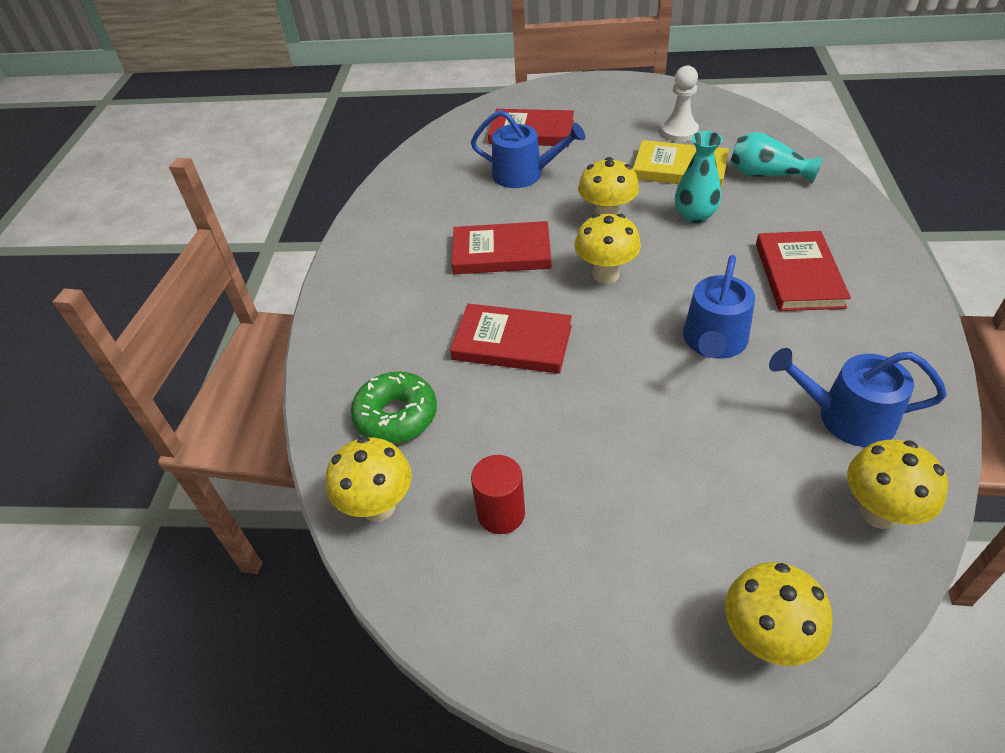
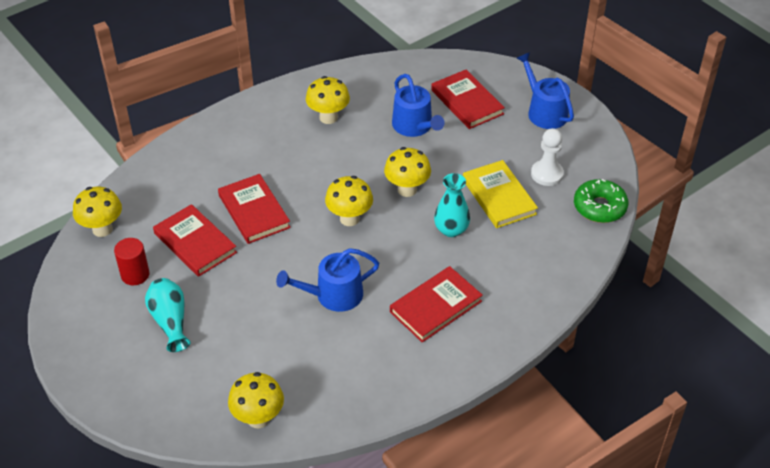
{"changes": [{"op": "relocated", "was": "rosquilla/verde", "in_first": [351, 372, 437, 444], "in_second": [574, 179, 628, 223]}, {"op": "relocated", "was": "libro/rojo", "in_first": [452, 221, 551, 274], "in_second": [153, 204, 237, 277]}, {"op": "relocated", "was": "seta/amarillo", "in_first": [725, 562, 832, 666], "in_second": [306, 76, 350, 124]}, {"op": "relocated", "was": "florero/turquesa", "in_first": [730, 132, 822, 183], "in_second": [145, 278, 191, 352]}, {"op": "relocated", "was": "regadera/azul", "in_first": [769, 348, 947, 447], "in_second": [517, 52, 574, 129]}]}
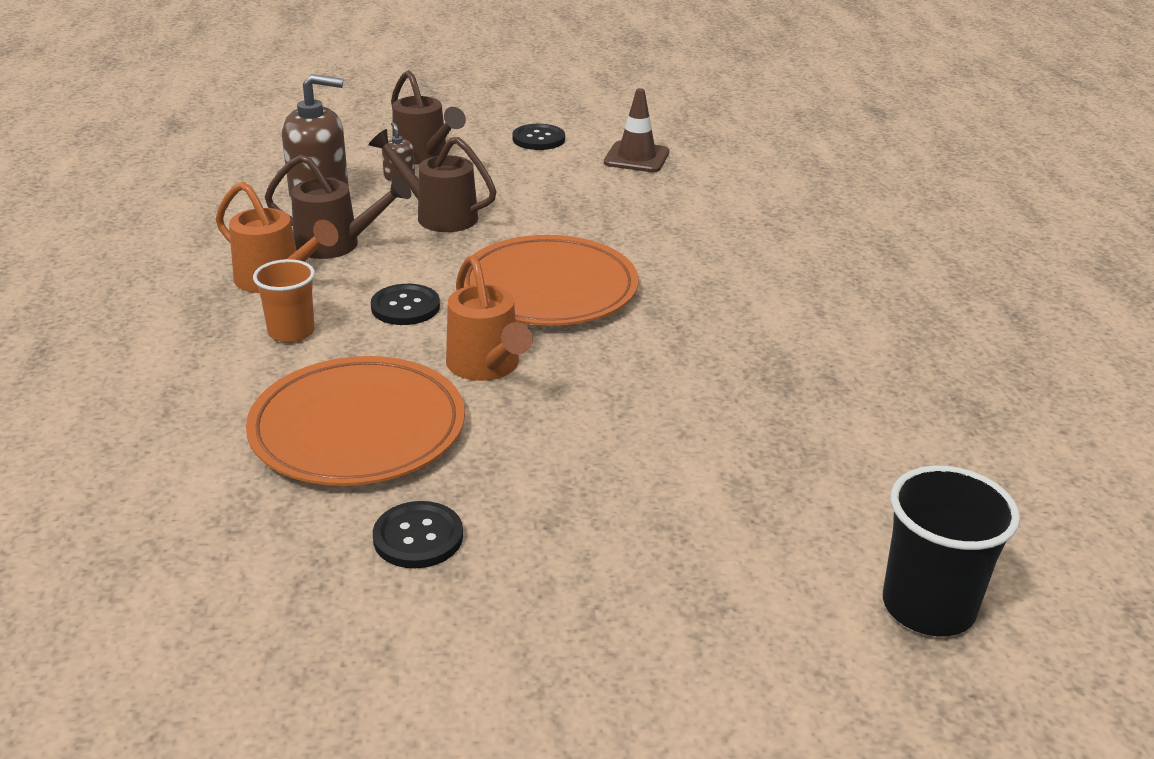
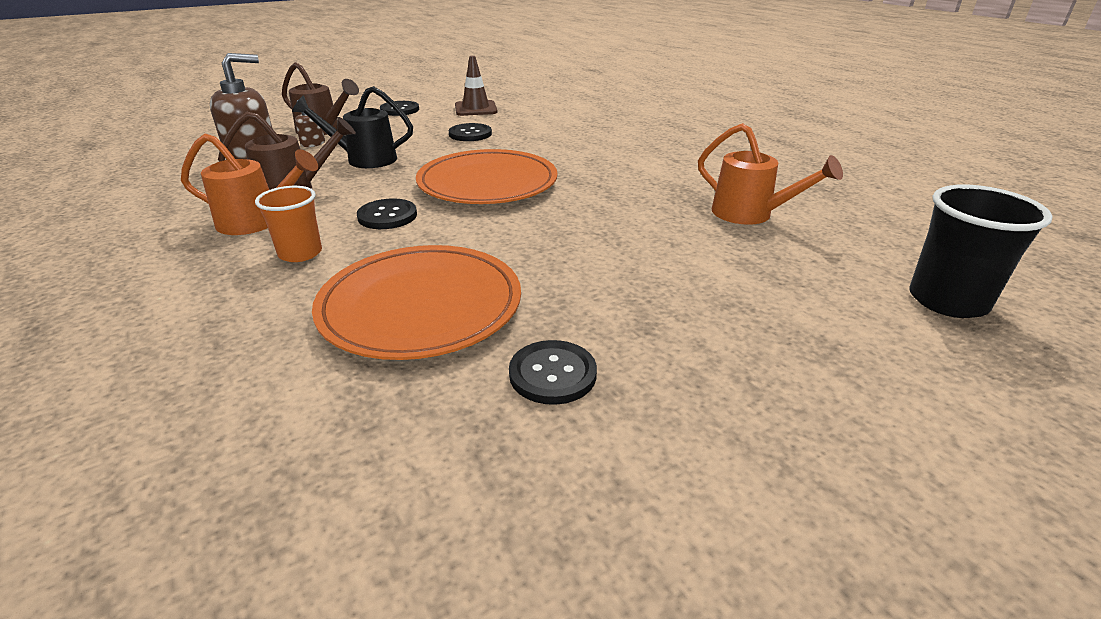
{"changes": [{"op": "appeared", "now": "botón/negro", "in_second": [449, 123, 492, 141]}, {"op": "relocated", "was": "regadera/naranja", "in_first": [446, 255, 533, 381], "in_second": [698, 123, 843, 225]}, {"op": "colour", "was": "regadera/marrón", "now": "regadera/negro", "in_first": [369, 129, 497, 232], "in_second": [292, 86, 413, 168]}]}
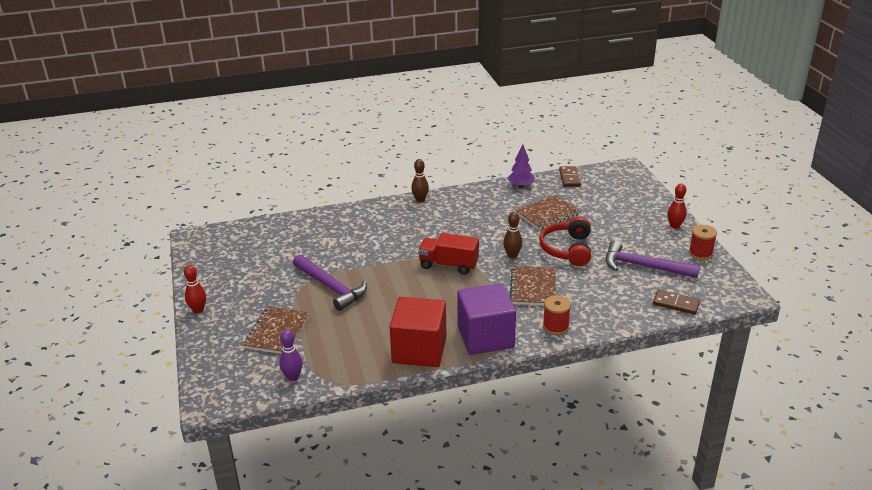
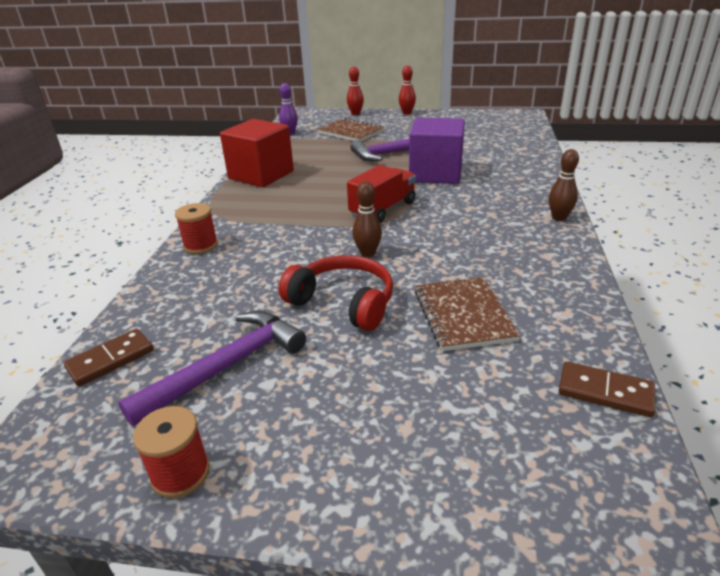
{"changes": [{"op": "missing", "was": "árbol/morado", "in_first": [508, 144, 535, 188]}, {"op": "missing", "was": "cuaderno/marrón", "in_first": [510, 266, 556, 306]}, {"op": "relocated", "was": "cubo/morado", "in_first": [457, 283, 516, 355], "in_second": [409, 118, 465, 184]}, {"op": "relocated", "was": "bolo/rojo", "in_first": [667, 184, 687, 229], "in_second": [347, 67, 364, 115]}]}
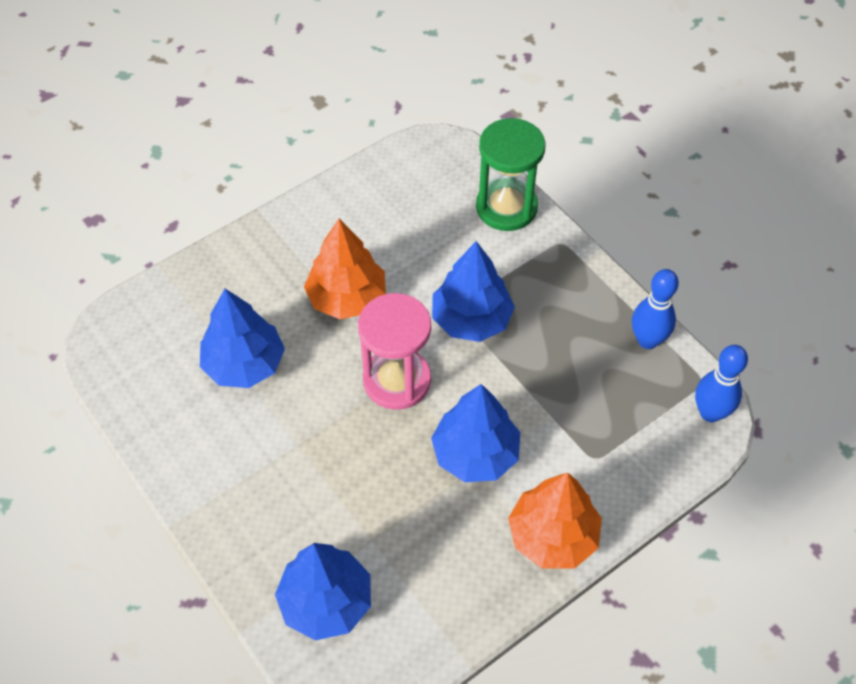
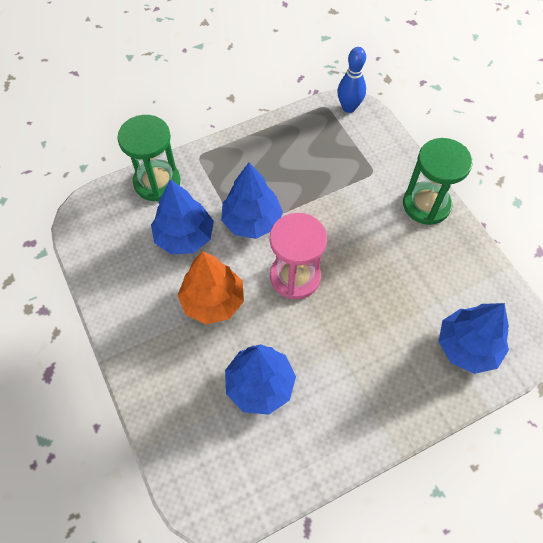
{"changes": [{"op": "missing", "was": "bolo/azul", "in_first": [632, 269, 679, 349]}, {"op": "relocated", "was": "árbol/azul", "in_first": [431, 384, 520, 482], "in_second": [151, 179, 214, 255]}, {"op": "exchanged", "was": "árbol/naranja", "now": "reloj de arena/verde", "in_first": [508, 473, 602, 569], "in_second": [403, 138, 472, 225]}]}
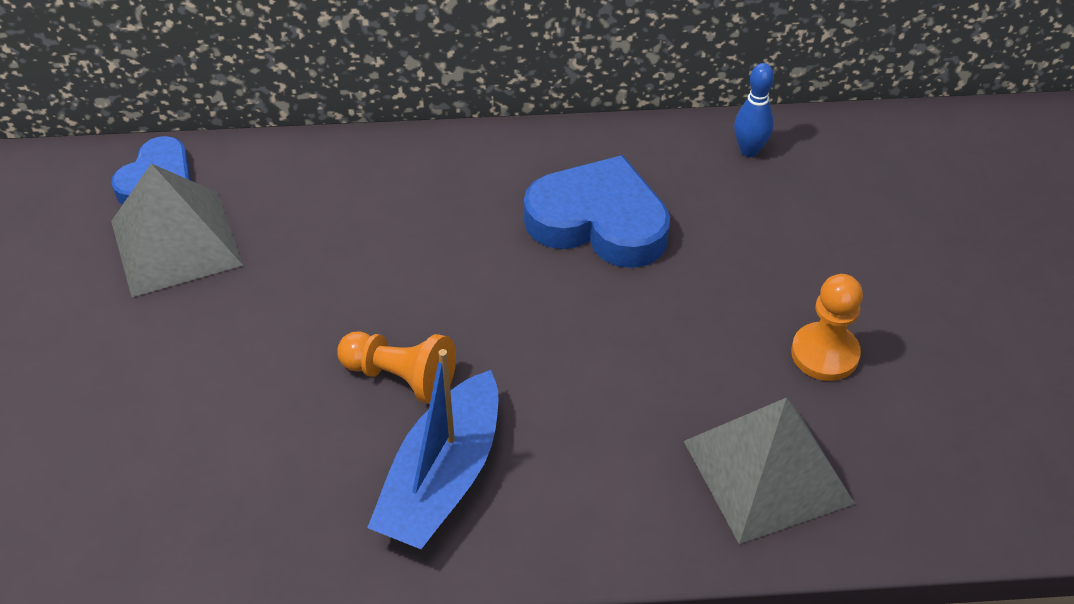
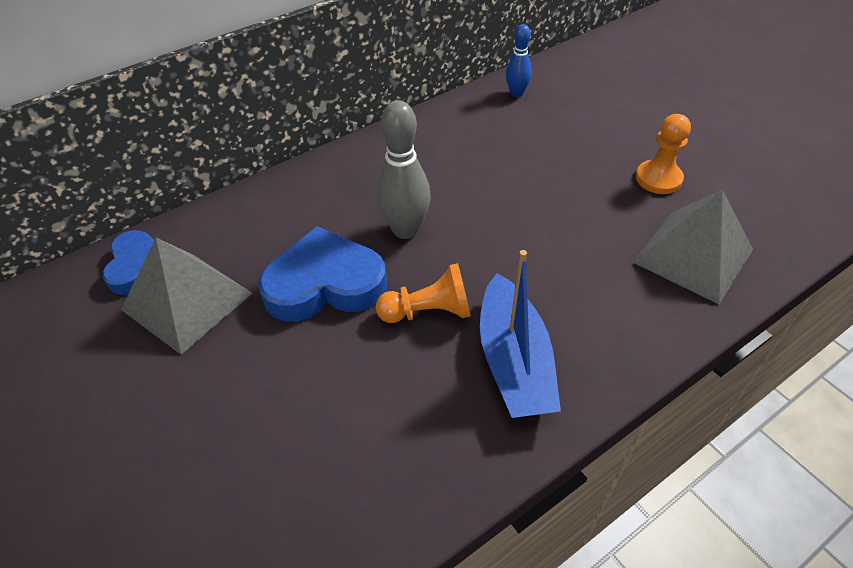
{"changes": [{"op": "appeared", "now": "bolo/gris", "in_second": [376, 100, 431, 239]}, {"op": "relocated", "was": "corazón/azul", "in_first": [524, 155, 670, 268], "in_second": [258, 226, 387, 322]}]}
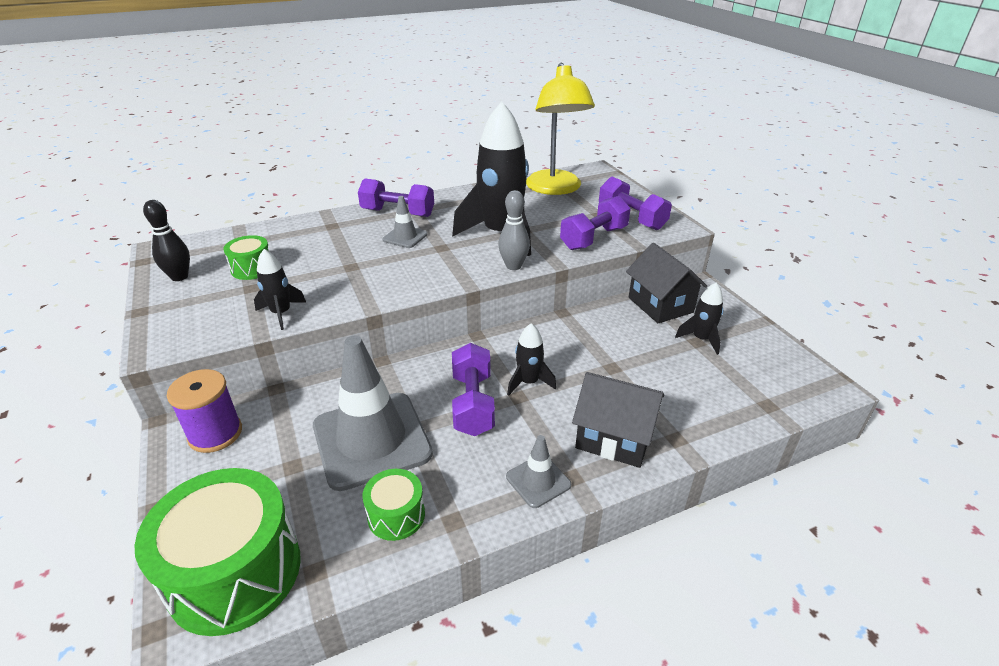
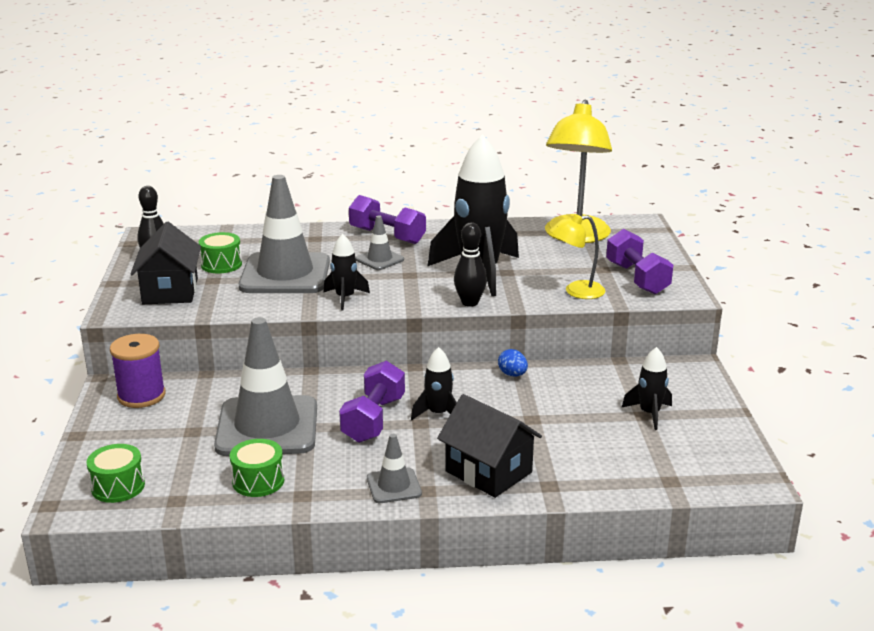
{"changes": [{"op": "appeared", "now": "cono de tráfico/gris", "in_second": [239, 175, 330, 293]}, {"op": "appeared", "now": "huevo/azul", "in_second": [498, 349, 528, 376]}, {"op": "relocated", "was": "cohete/negro", "in_first": [254, 249, 306, 330], "in_second": [323, 234, 370, 311]}, {"op": "relocated", "was": "casa/negro", "in_first": [626, 243, 707, 323], "in_second": [130, 222, 201, 304]}, {"op": "exchanged", "was": "mancuerna/morado", "now": "lámpara/amarillo", "in_first": [560, 196, 631, 250], "in_second": [551, 214, 605, 299]}, {"op": "colour", "was": "bolo/gris", "now": "bolo/negro", "in_first": [498, 190, 530, 270], "in_second": [454, 222, 487, 307]}, {"op": "size", "was": "tambor/verde", "in_first": [134, 468, 301, 636], "in_second": [86, 444, 145, 503], "ratio": 0.49}]}
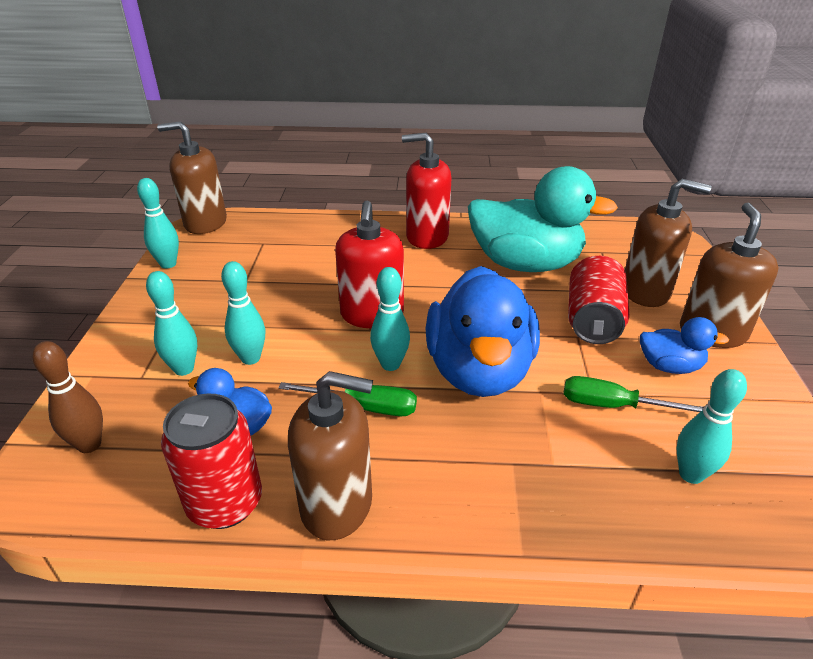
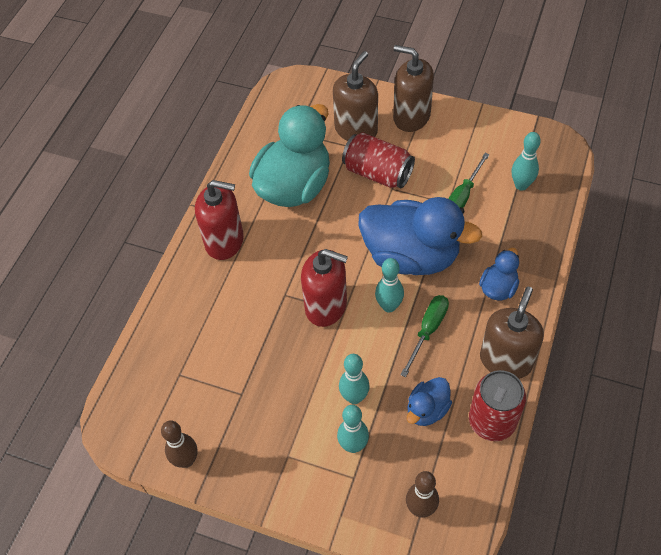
{"changes": [{"op": "missing", "was": "dispensador de jabón/marrón", "in_first": [157, 121, 227, 234]}, {"op": "relocated", "was": "pato/azul", "in_first": [640, 317, 729, 374], "in_second": [479, 248, 519, 300]}, {"op": "colour", "was": "bolo/turquesa", "now": "bolo/marrón", "in_first": [137, 178, 179, 269], "in_second": [161, 420, 197, 468]}, {"op": "spun", "was": "dispensador de jabón/rojo", "in_first": [402, 133, 451, 249], "in_second": [195, 180, 244, 260], "clockwise": -105}]}
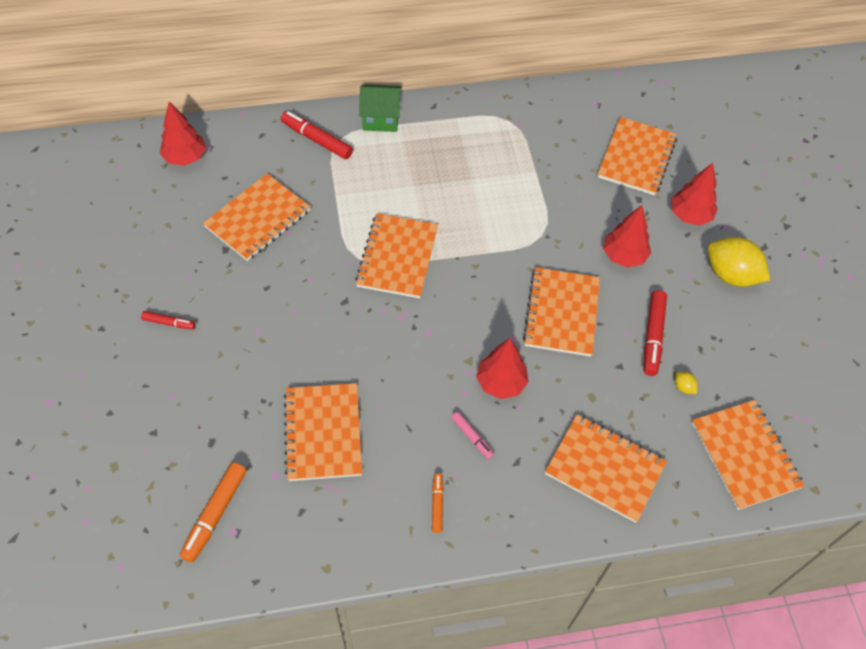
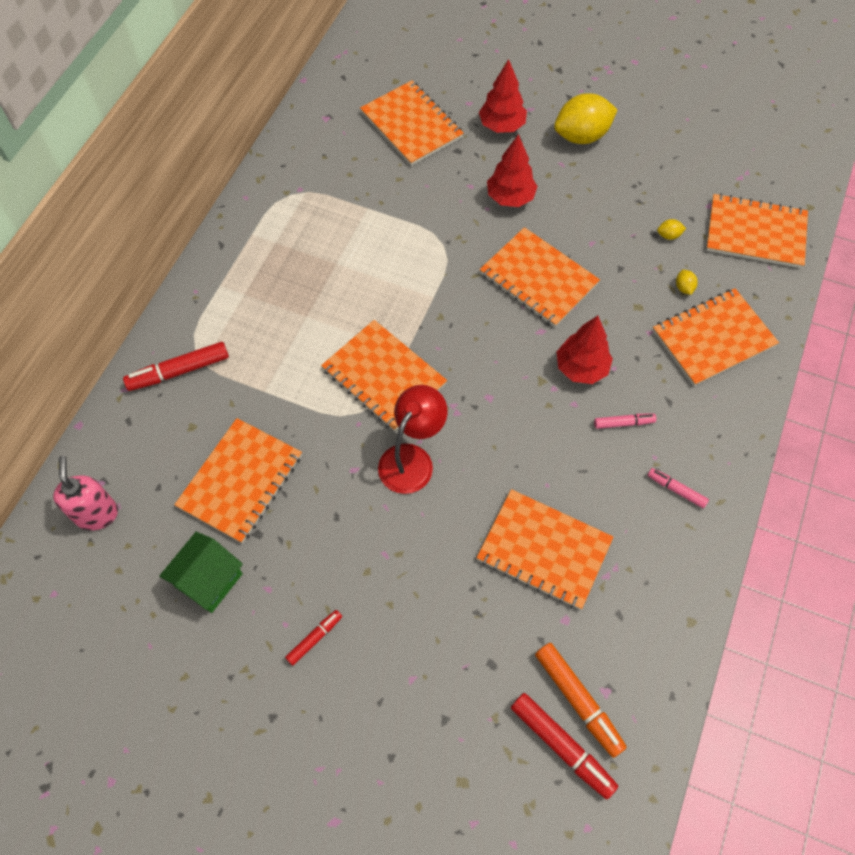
{"changes": [{"op": "appeared", "now": "lámpara/rojo", "in_second": [378, 385, 448, 494]}, {"op": "appeared", "now": "limón/amarillo", "in_second": [676, 270, 698, 295]}, {"op": "relocated", "was": "casa/verde", "in_first": [359, 85, 401, 132], "in_second": [159, 532, 243, 613]}, {"op": "relocated", "was": "rotulador/rojo", "in_first": [644, 290, 667, 376], "in_second": [511, 693, 618, 799]}, {"op": "exchanged", "was": "árbol/rojo", "now": "dispensador de jabón/rosa", "in_first": [160, 102, 206, 166], "in_second": [53, 456, 118, 530]}, {"op": "colour", "was": "rotulador/naranja", "now": "rotulador/rosa", "in_first": [432, 473, 444, 533], "in_second": [648, 468, 709, 508]}, {"op": "spun", "was": "cuaderno/naranja", "in_first": [203, 174, 310, 261], "in_second": [174, 418, 302, 543], "clockwise": 45}]}
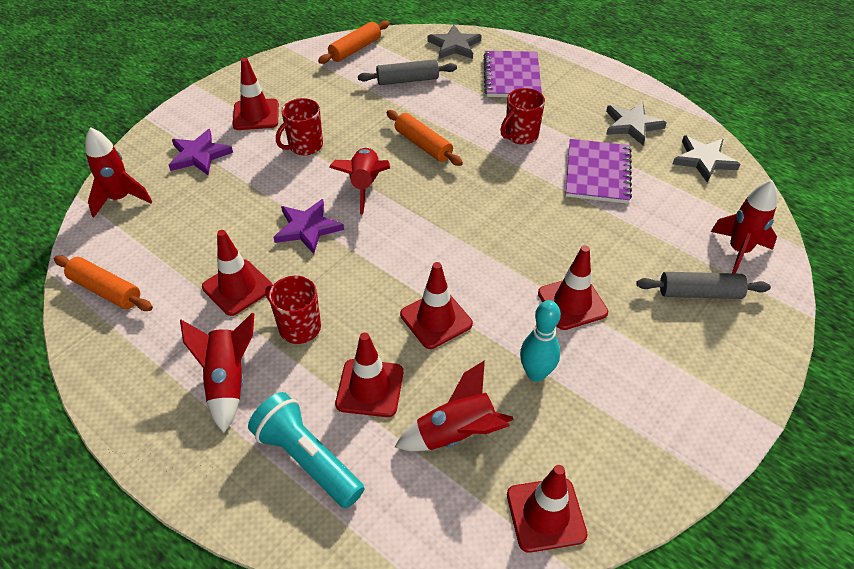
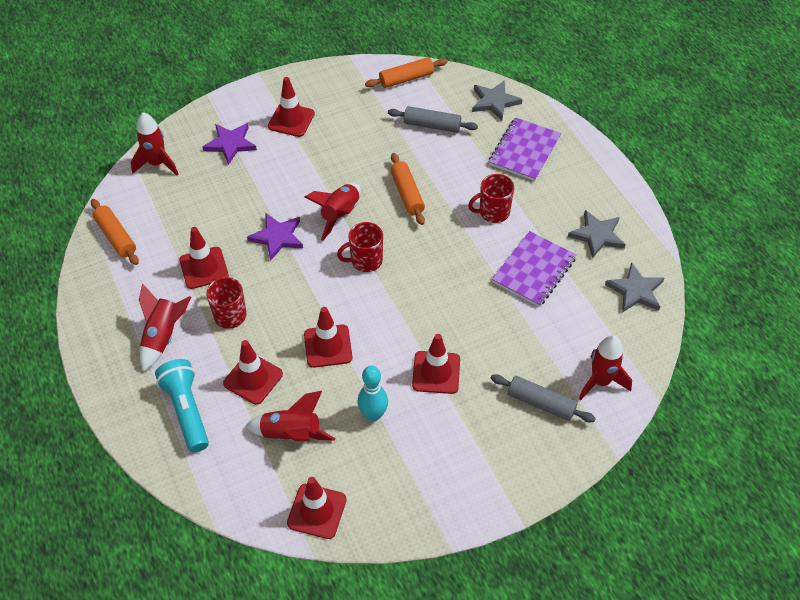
{"changes": [{"op": "relocated", "was": "taza/rojo", "in_first": [276, 98, 323, 155], "in_second": [337, 222, 383, 272]}]}
